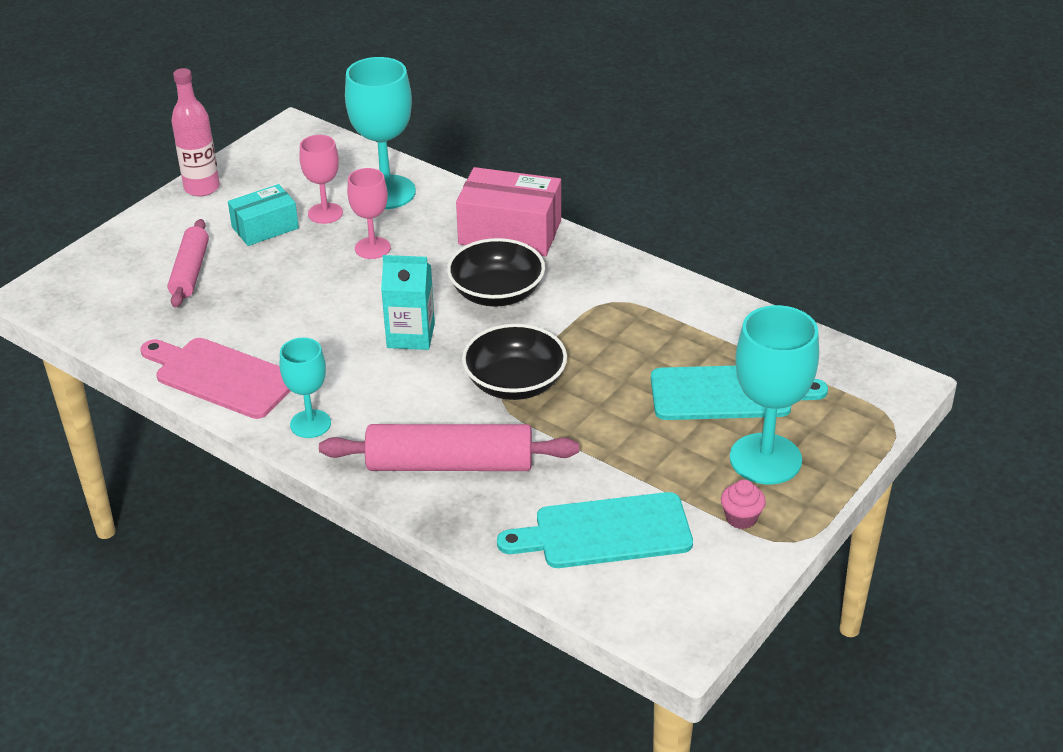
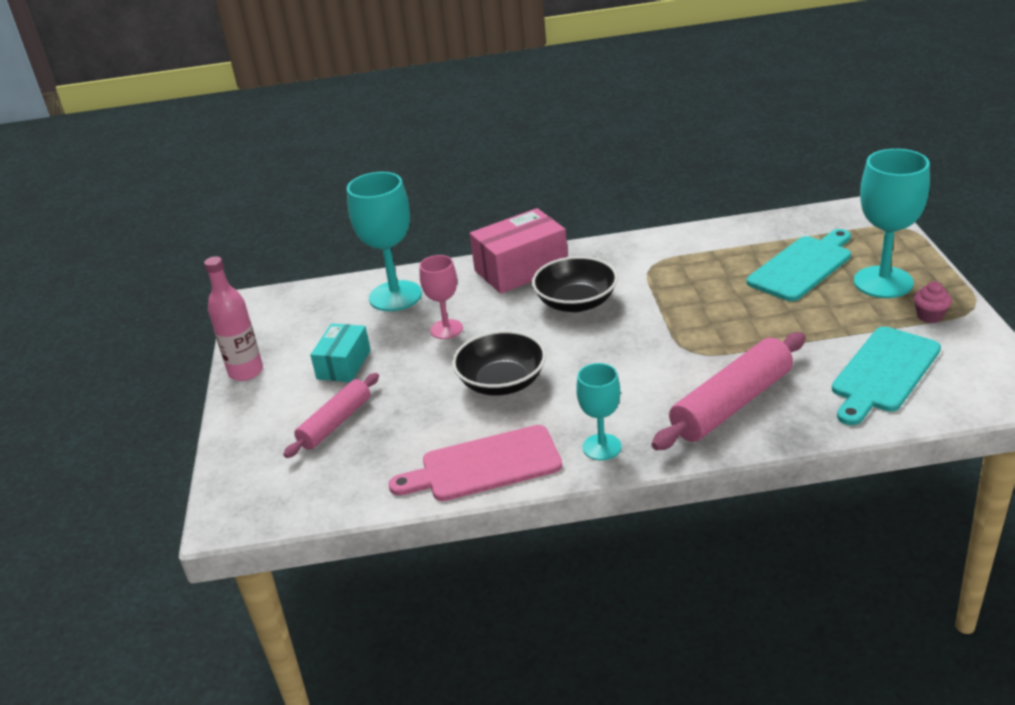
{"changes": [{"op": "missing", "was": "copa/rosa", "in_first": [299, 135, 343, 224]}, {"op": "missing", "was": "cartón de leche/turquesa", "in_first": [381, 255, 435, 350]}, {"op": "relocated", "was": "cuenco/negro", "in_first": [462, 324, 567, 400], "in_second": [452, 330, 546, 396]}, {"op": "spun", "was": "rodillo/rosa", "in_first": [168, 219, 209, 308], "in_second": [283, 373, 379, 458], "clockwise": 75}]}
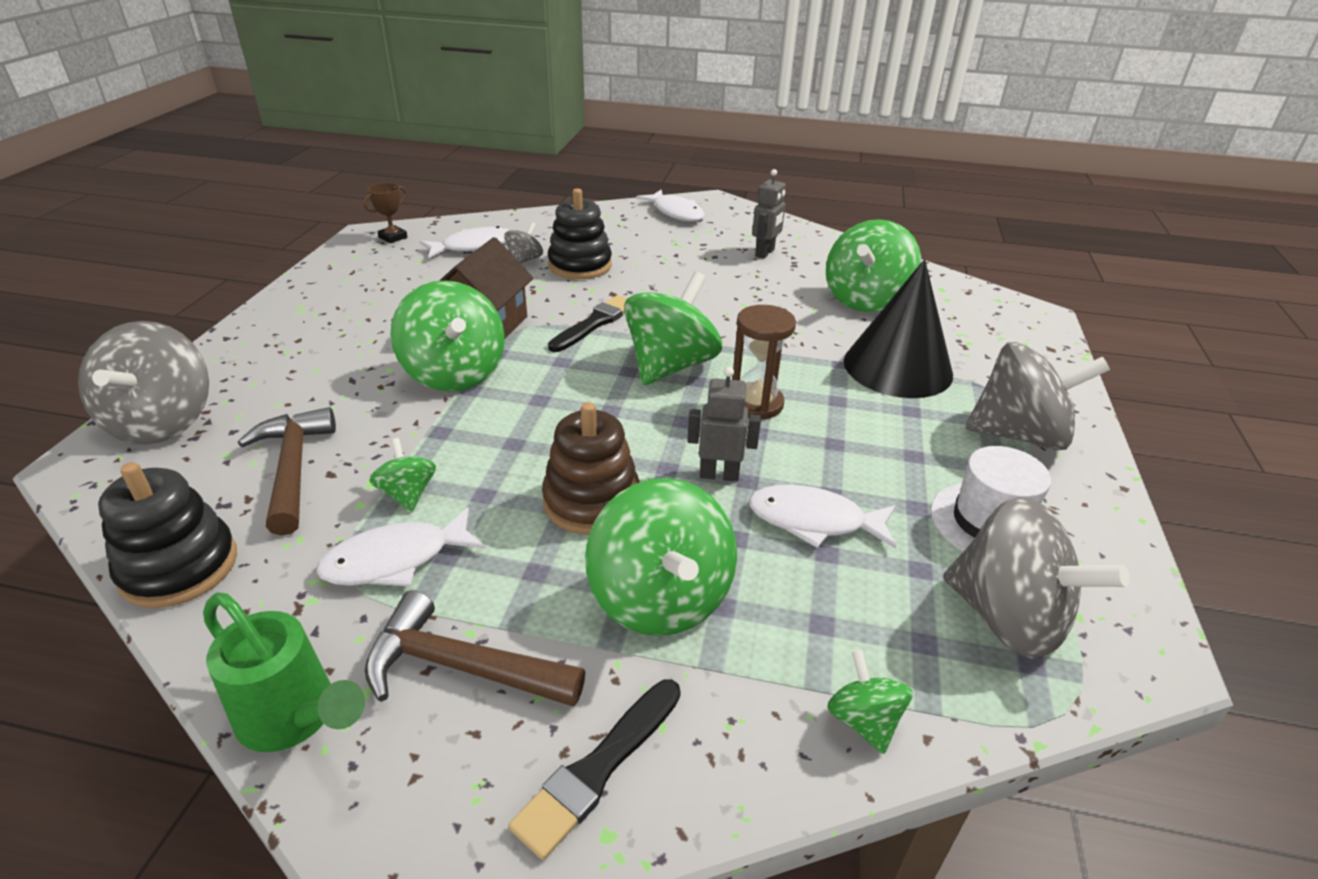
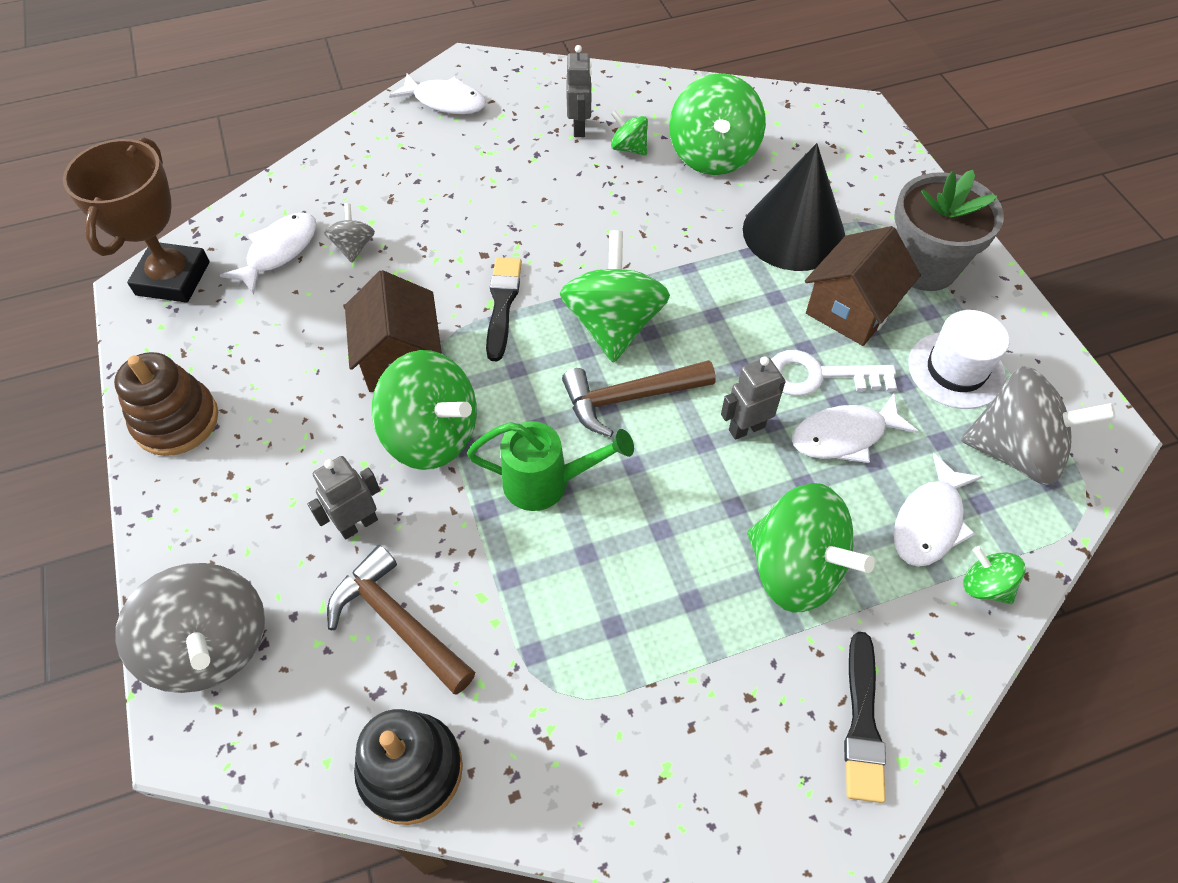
{"changes": [{"op": "missing", "was": "juguete apilable/negro", "in_first": [548, 188, 612, 279]}, {"op": "missing", "was": "reloj de arena/marrón", "in_first": [732, 305, 796, 420]}, {"op": "appeared", "now": "robot/gris", "in_second": [308, 456, 380, 539]}, {"op": "appeared", "now": "llave/blanco", "in_second": [771, 350, 897, 396]}, {"op": "appeared", "now": "casa/marrón", "in_second": [805, 226, 921, 346]}, {"op": "relocated", "was": "regadera/verde", "in_first": [203, 593, 365, 752], "in_second": [467, 421, 634, 511]}, {"op": "relocated", "was": "pez/blanco", "in_first": [316, 507, 485, 586], "in_second": [894, 453, 982, 567]}, {"op": "relocated", "was": "martillo/marrón", "in_first": [364, 590, 585, 707], "in_second": [562, 360, 716, 437]}, {"op": "relocated", "was": "peonza/verde", "in_first": [370, 438, 436, 512], "in_second": [611, 111, 648, 156]}, {"op": "relocated", "was": "juguete apilable/marrón", "in_first": [542, 402, 640, 535], "in_second": [114, 352, 218, 456]}, {"op": "exchanged", "was": "peonza/gris", "now": "maceta/gris", "in_first": [965, 342, 1110, 450], "in_second": [894, 170, 1004, 291]}, {"op": "size", "was": "trofeo/marrón", "in_first": [364, 182, 407, 243], "in_second": [63, 137, 210, 303], "ratio": 2.2}]}
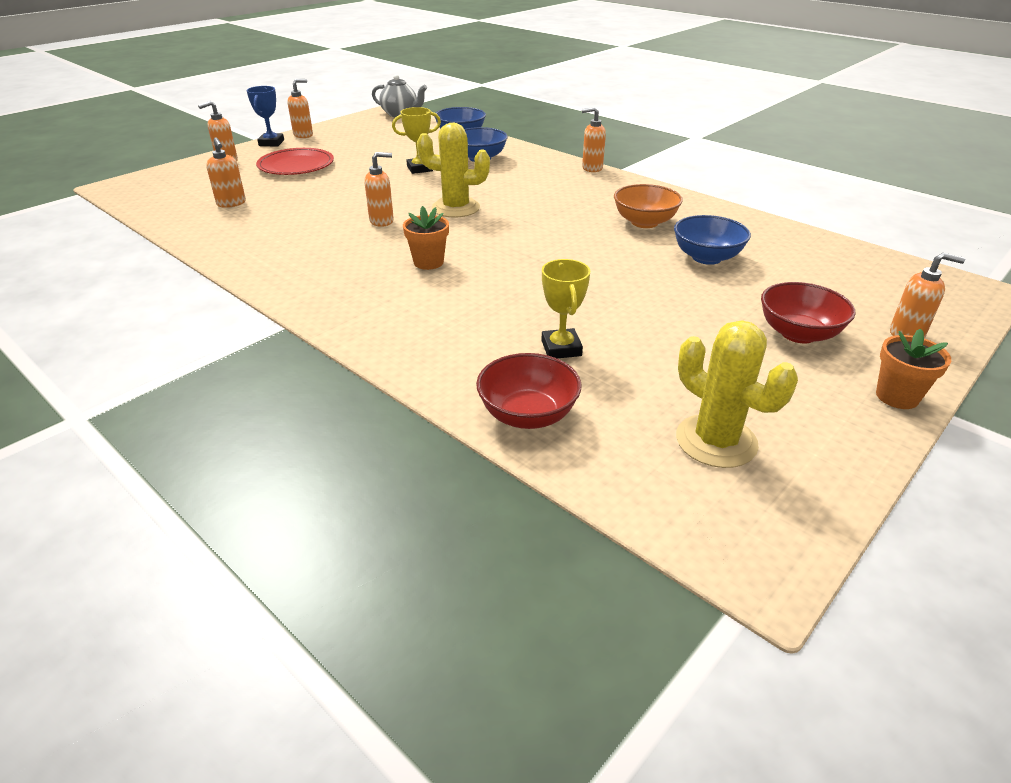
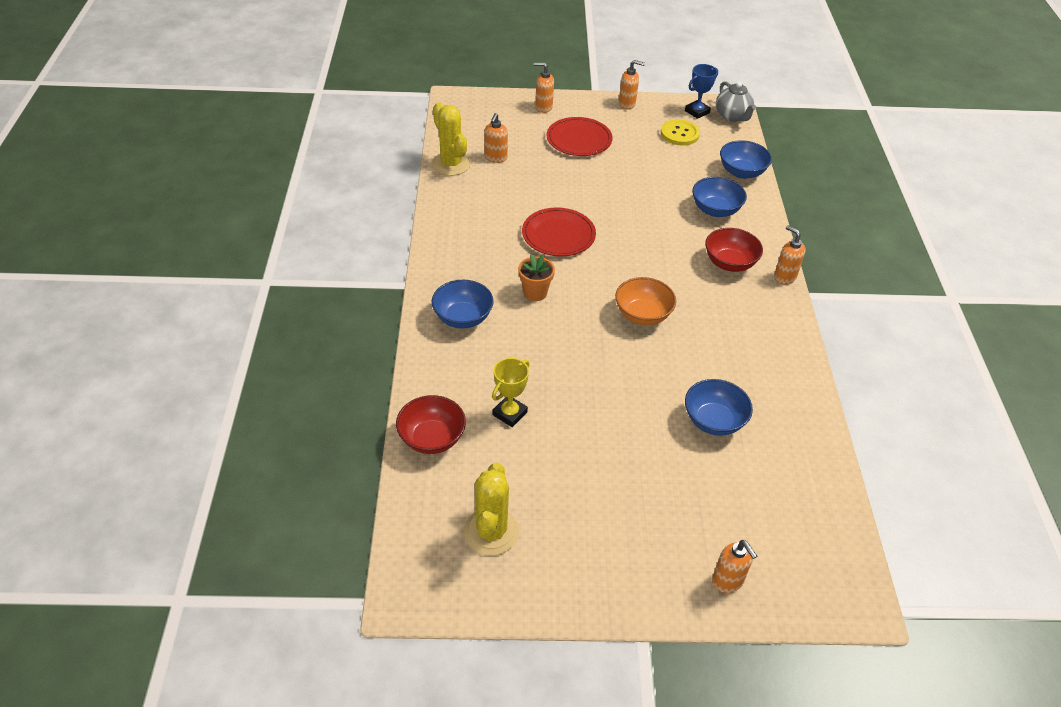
{"changes": [{"op": "missing", "was": "trofeo/amarillo", "in_first": [392, 107, 441, 174]}, {"op": "missing", "was": "maceta/naranja", "in_first": [876, 329, 951, 409]}, {"op": "appeared", "now": "cuenco/azul", "in_second": [432, 280, 494, 329]}, {"op": "appeared", "now": "botón/amarillo", "in_second": [661, 119, 700, 146]}, {"op": "relocated", "was": "trofeo/azul", "in_first": [247, 86, 284, 147], "in_second": [685, 64, 718, 119]}, {"op": "relocated", "was": "cactus/amarillo", "in_first": [417, 123, 490, 218], "in_second": [432, 102, 471, 176]}, {"op": "relocated", "was": "cuenco/naranja", "in_first": [614, 184, 683, 228], "in_second": [615, 277, 676, 325]}, {"op": "relocated", "was": "cuenco/rojo", "in_first": [761, 282, 856, 343], "in_second": [705, 228, 763, 272]}, {"op": "exchanged", "was": "dispensador de jabón/naranja", "now": "plato/rojo", "in_first": [364, 152, 394, 227], "in_second": [522, 207, 596, 256]}]}
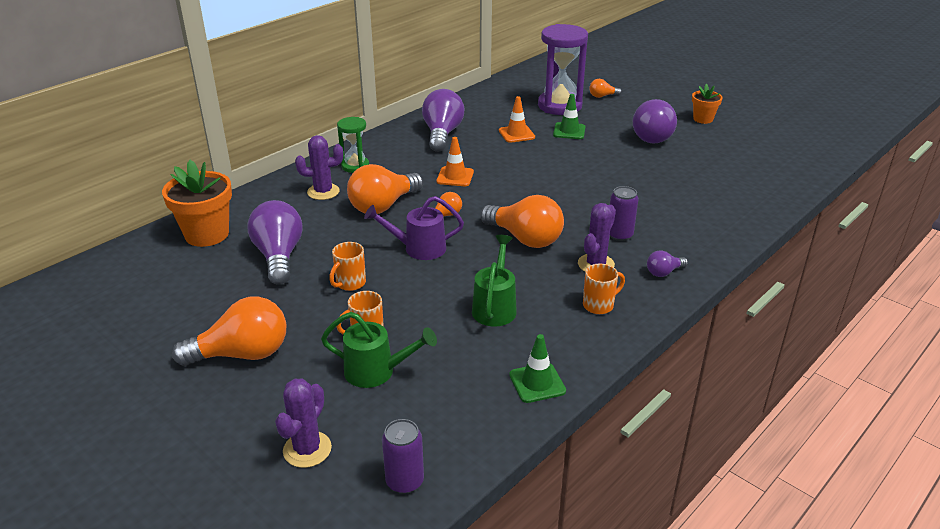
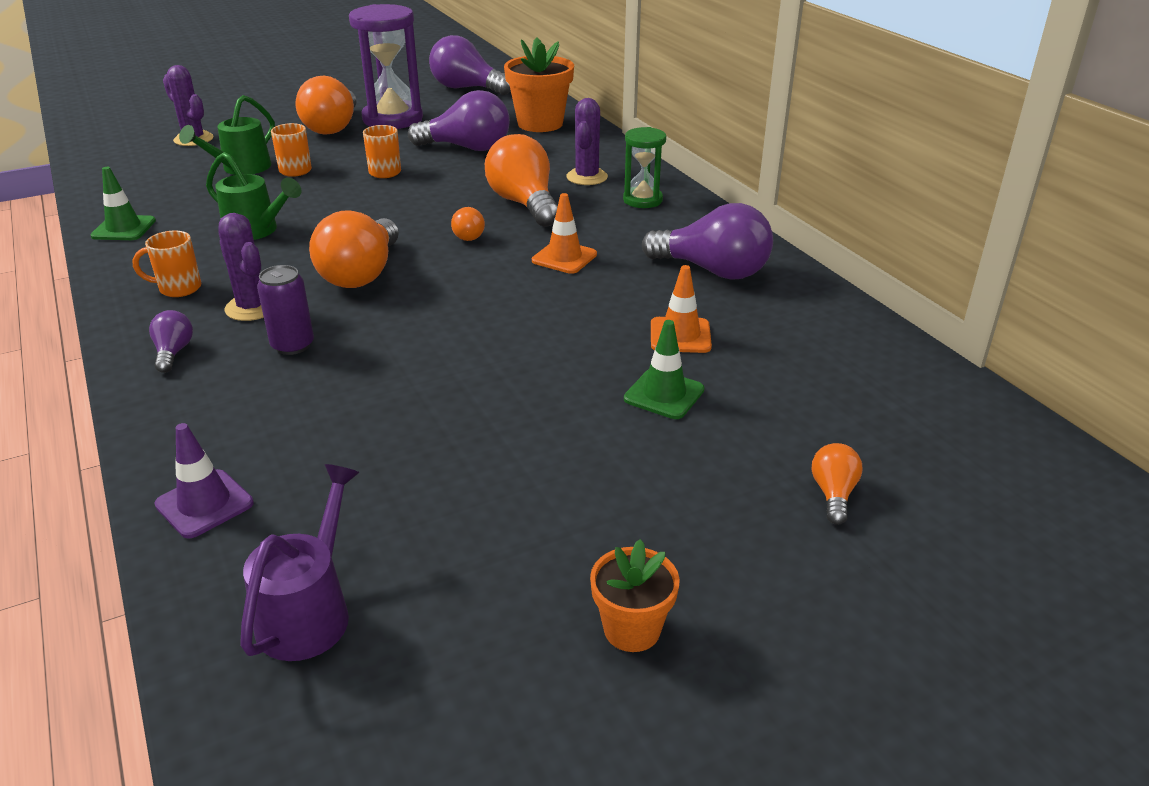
{"changes": [{"op": "missing", "was": "lata/morado", "in_first": [382, 419, 424, 494]}, {"op": "appeared", "now": "cono de tráfico/morado", "in_second": [154, 423, 254, 539]}, {"op": "relocated", "was": "regadera/morado", "in_first": [364, 196, 464, 260], "in_second": [240, 464, 359, 661]}, {"op": "relocated", "was": "reloj de arena/morado", "in_first": [538, 24, 588, 115], "in_second": [349, 4, 423, 129]}, {"op": "relocated", "was": "bombilla/morado", "in_first": [633, 99, 677, 143], "in_second": [429, 35, 511, 95]}, {"op": "spun", "was": "bombilla/naranja", "in_first": [481, 195, 564, 248], "in_second": [309, 211, 399, 288], "clockwise": -45}, {"op": "spun", "was": "taza/naranja", "in_first": [583, 264, 625, 314], "in_second": [132, 231, 201, 297], "clockwise": 90}]}
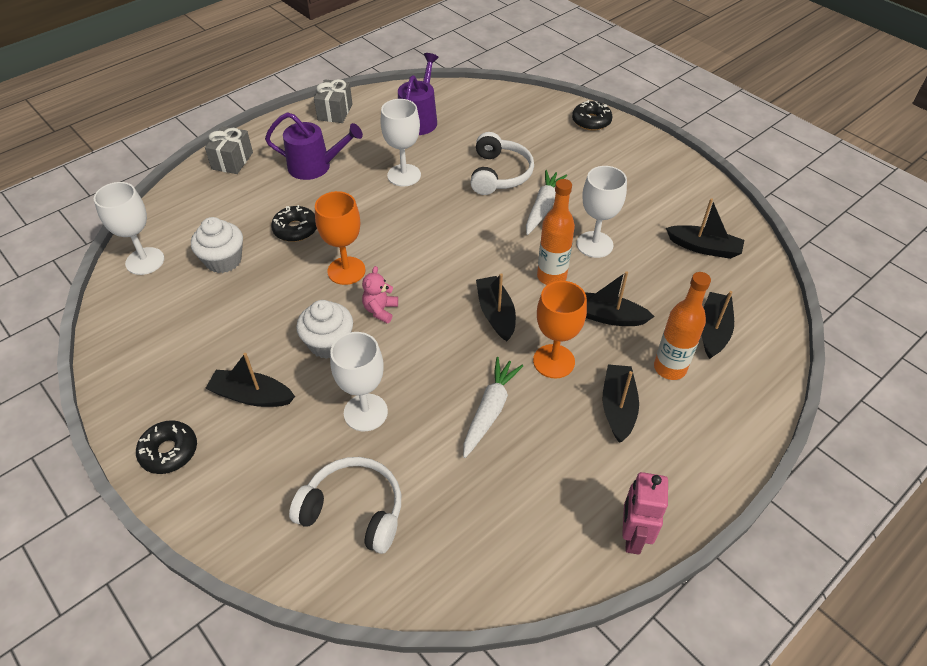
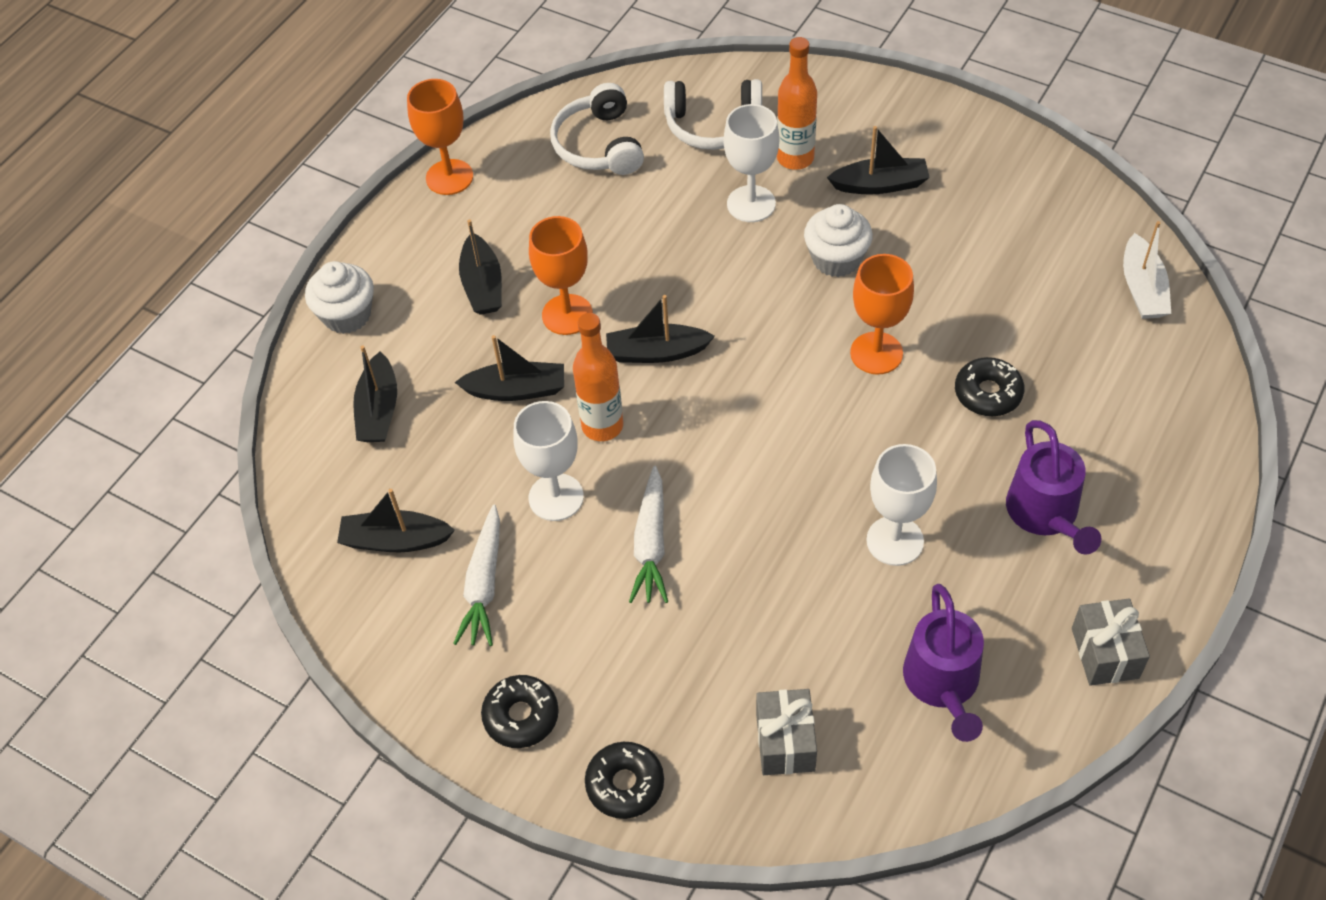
{"changes": [{"op": "missing", "was": "osito/rosa", "in_first": [362, 266, 398, 323]}, {"op": "relocated", "was": "rosquilla/negro", "in_first": [136, 420, 197, 474], "in_second": [481, 675, 559, 748]}, {"op": "relocated", "was": "magdalena/blanco", "in_first": [191, 217, 243, 273], "in_second": [305, 261, 374, 334]}, {"op": "relocated", "was": "regalo/gris", "in_first": [205, 126, 253, 174], "in_second": [756, 689, 817, 775]}, {"op": "relocated", "was": "zanahoria/blanco", "in_first": [463, 357, 523, 458], "in_second": [453, 505, 500, 646]}, {"op": "relocated", "was": "auriculares/blanco", "in_first": [470, 132, 534, 195], "in_second": [550, 83, 644, 175]}, {"op": "relocated", "was": "botella/naranja", "in_first": [654, 272, 711, 380], "in_second": [777, 37, 817, 170]}, {"op": "exchanged", "was": "copa/blanco", "now": "barco/blanco", "in_first": [94, 182, 164, 275], "in_second": [1123, 221, 1171, 319]}, {"op": "exchanged", "was": "robot/rosa", "now": "copa/naranja", "in_first": [622, 472, 668, 555], "in_second": [407, 79, 473, 195]}, {"op": "spun", "was": "regadera/morado", "in_first": [265, 112, 363, 180], "in_second": [1006, 420, 1101, 554], "clockwise": -90}, {"op": "spun", "was": "barco/negro", "in_first": [476, 273, 516, 341], "in_second": [606, 295, 715, 363], "clockwise": 120}]}
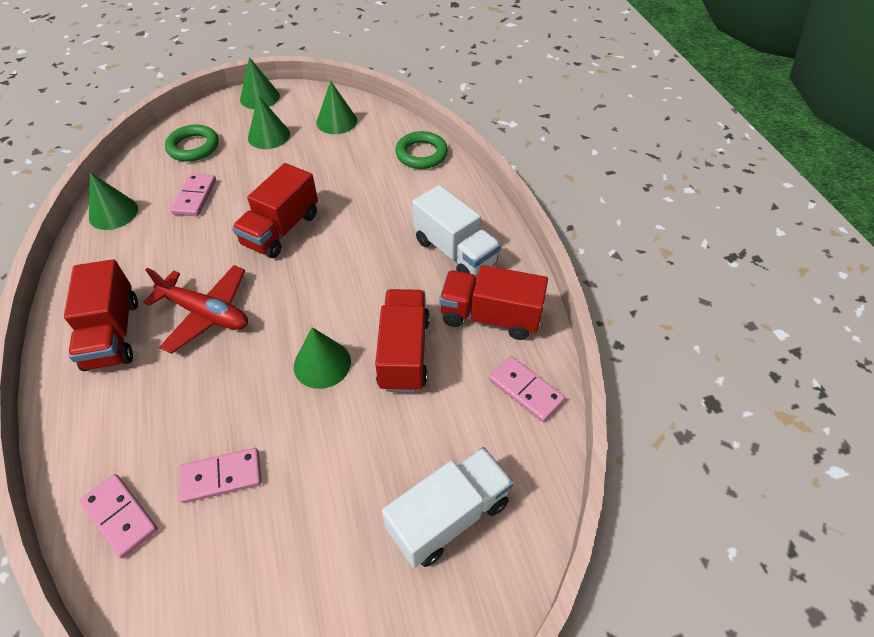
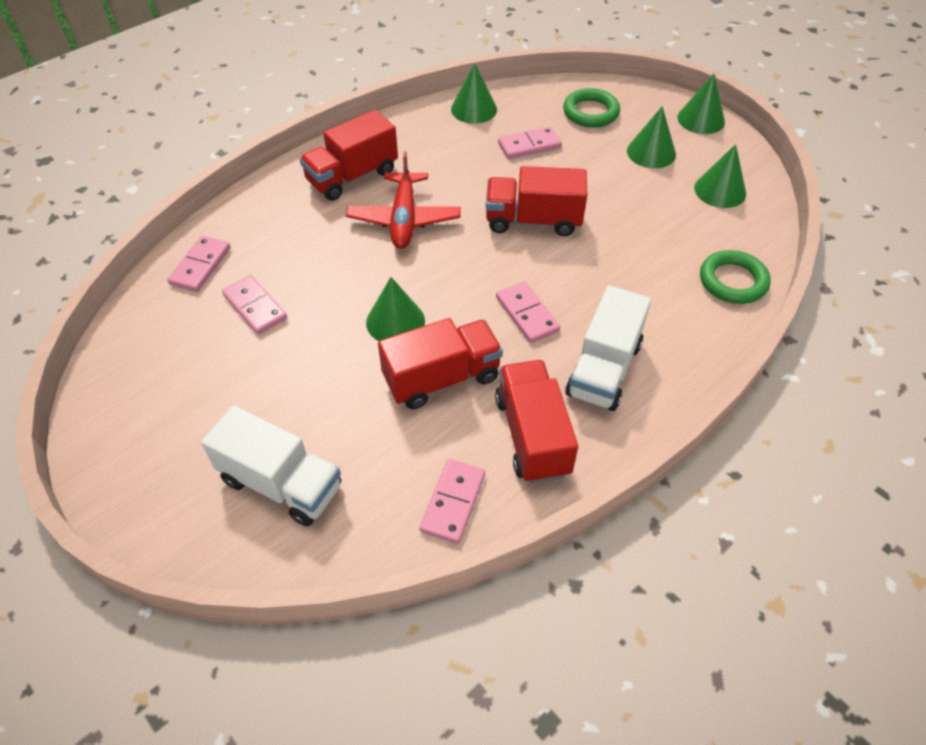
{"changes": [{"op": "appeared", "now": "ficha de dominó/rosa", "in_second": [496, 281, 560, 343]}]}
